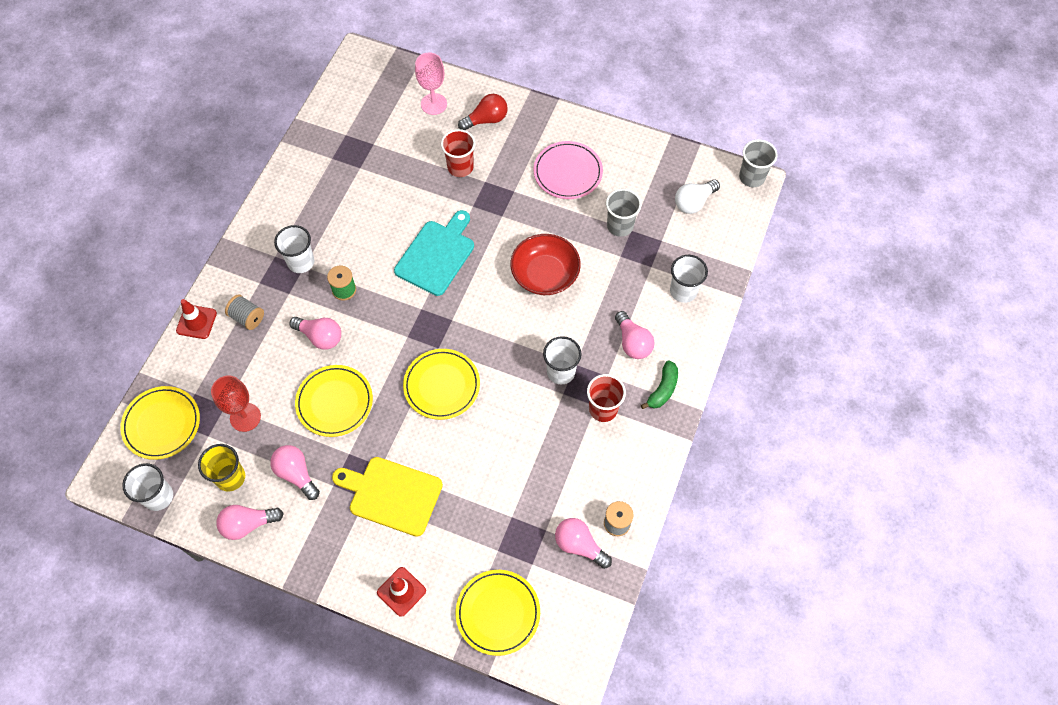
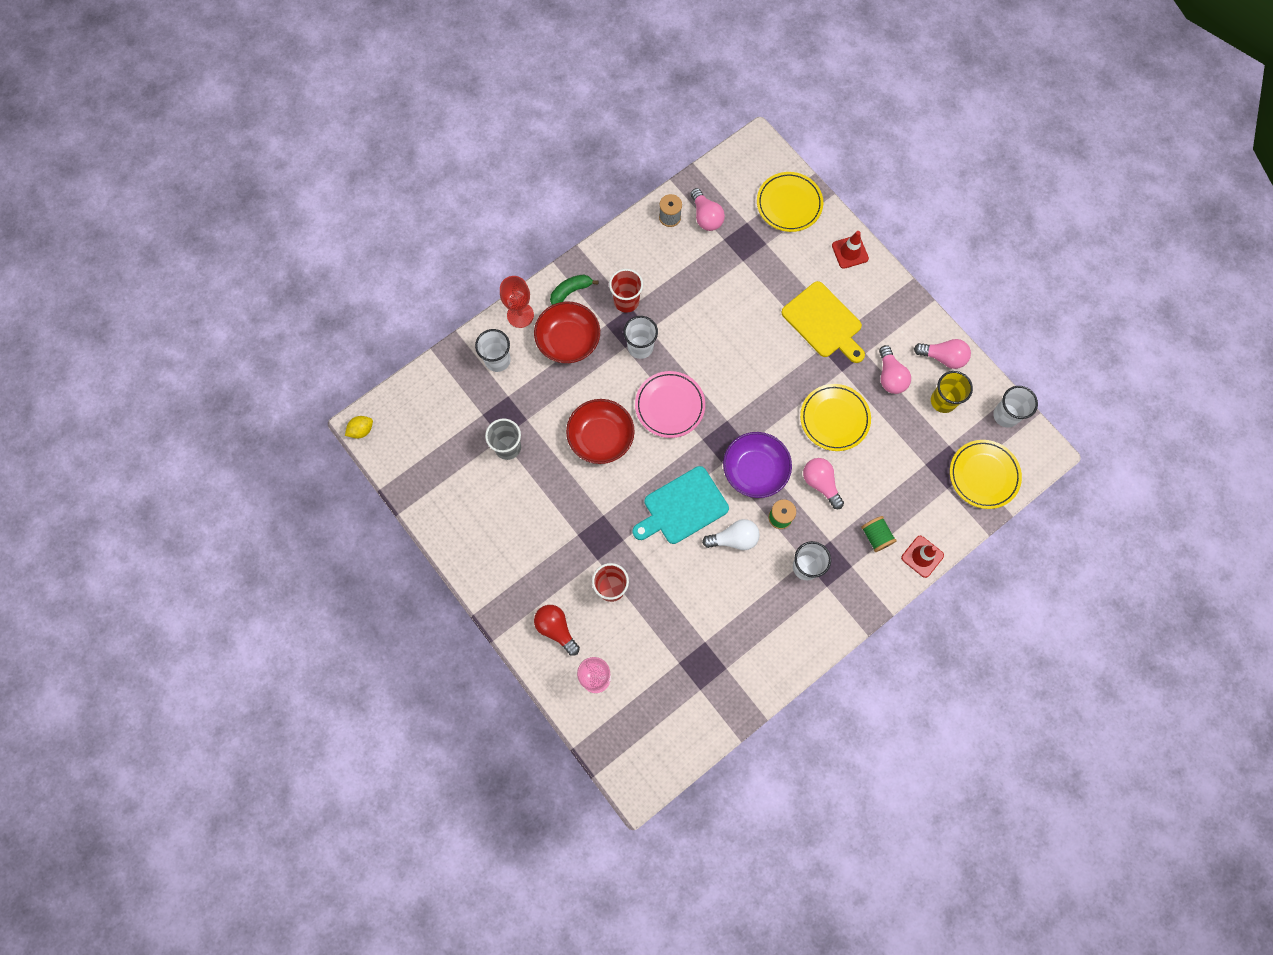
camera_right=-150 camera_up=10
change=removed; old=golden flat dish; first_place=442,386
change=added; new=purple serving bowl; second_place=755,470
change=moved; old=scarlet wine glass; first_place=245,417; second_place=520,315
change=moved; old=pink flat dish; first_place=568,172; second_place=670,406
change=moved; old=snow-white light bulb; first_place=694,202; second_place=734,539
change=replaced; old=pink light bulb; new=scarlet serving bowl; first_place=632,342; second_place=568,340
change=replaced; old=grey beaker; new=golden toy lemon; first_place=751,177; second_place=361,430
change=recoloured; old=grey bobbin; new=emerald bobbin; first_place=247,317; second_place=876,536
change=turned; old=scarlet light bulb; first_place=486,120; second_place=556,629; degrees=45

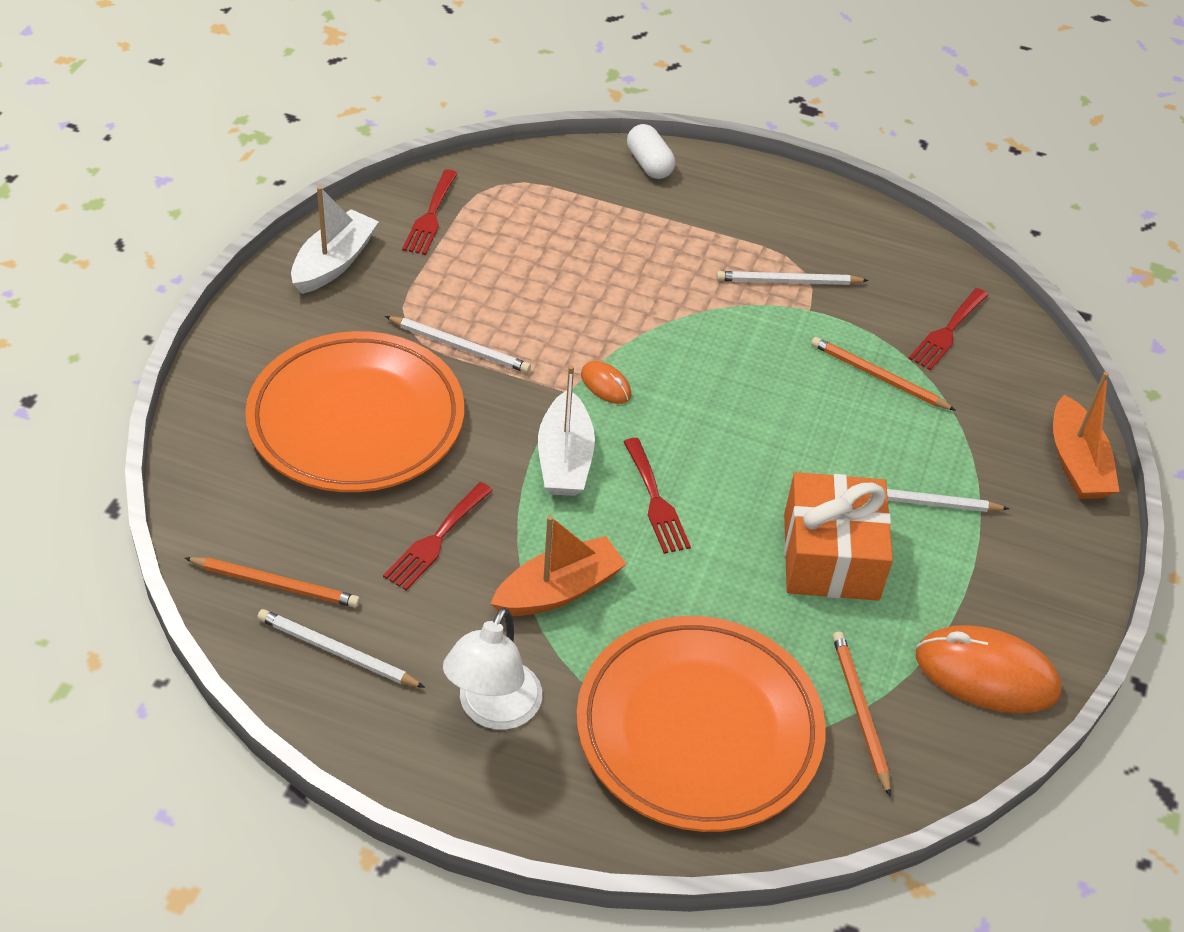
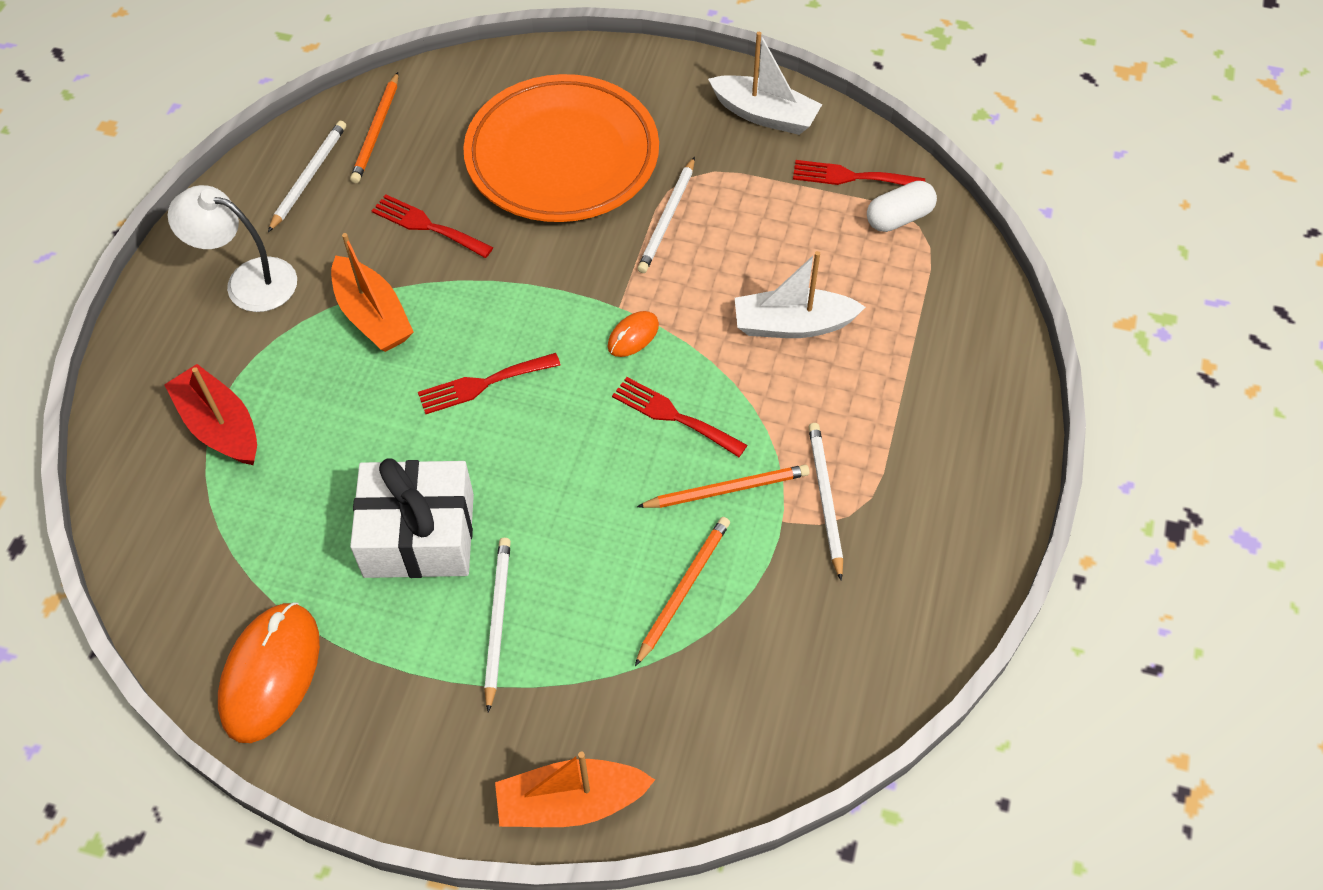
camera_right=90 camera_up=10
change=moved; old=snow-white boat; first_place=565,459; second_place=793,325
change=moved; old=snow-white capsule; first_place=649,164; second_place=899,218
change=moved; old=bright orange wooden pencil; first_place=859,711; second_place=727,489
change=moved; old=scarlet fork; first_place=947,332; second_place=673,416
change=replaced; old=bright orange flat dish; new=scarlet boat; first_place=698,729; second_place=220,426
change=recoloured; old=bright orange present; new=snow-white present; first_place=831,556; second_place=419,535

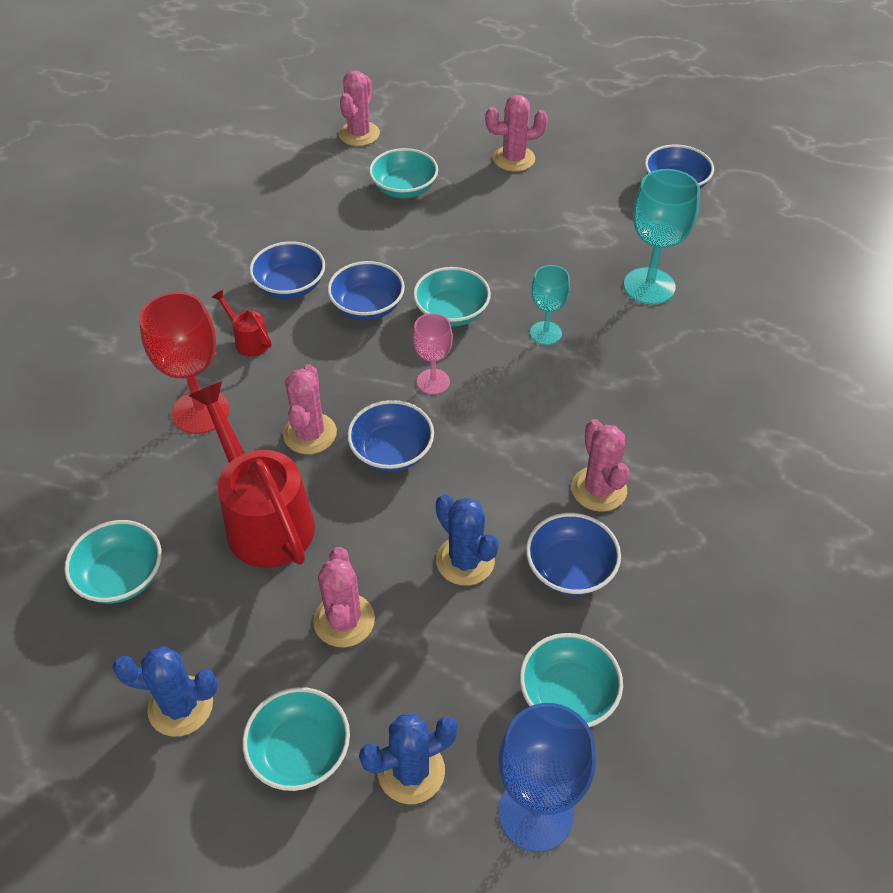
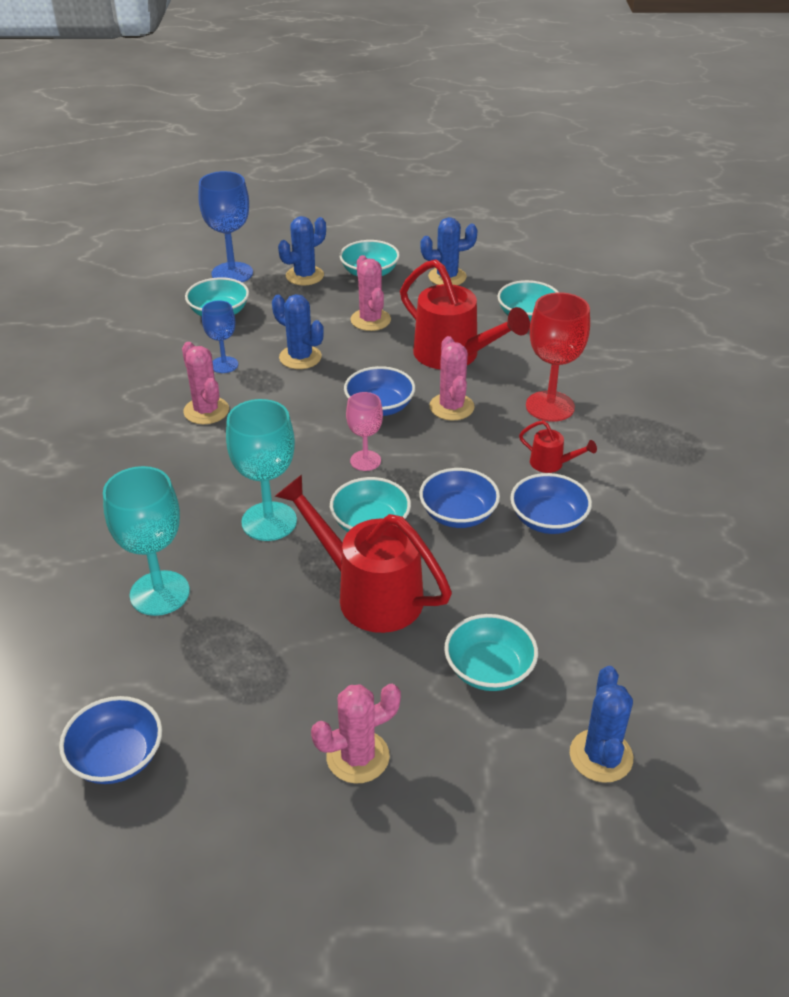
camera_right=165 camera_up=-10
change=added; new=scarlet sprinkling can; second_place=369,594
change=replaced; old=royal blue serving bowl; new=royal blue wine glass; first_place=570,569; second_place=224,365
change=recoloured; old=pink cactus; new=royal blue cactus; first_place=359,134; second_place=601,756
change=resized; old=teal wine glass; first_place=545,333; second_place=269,521; factor=1.68

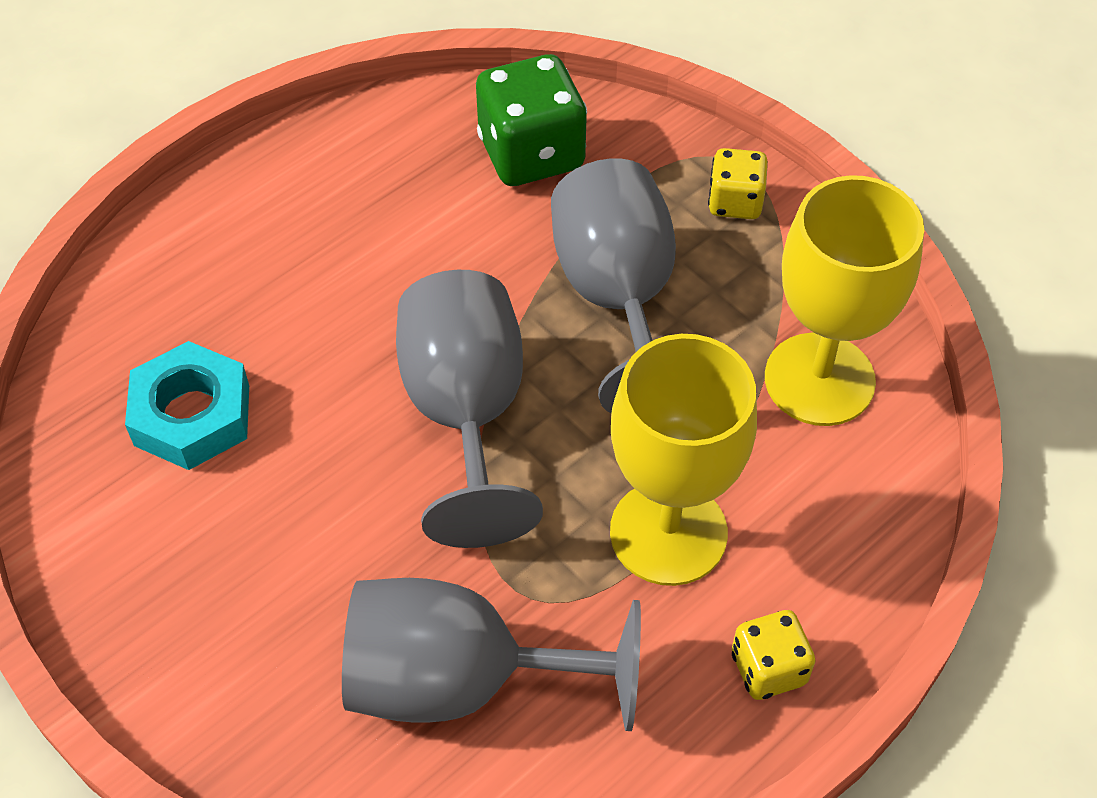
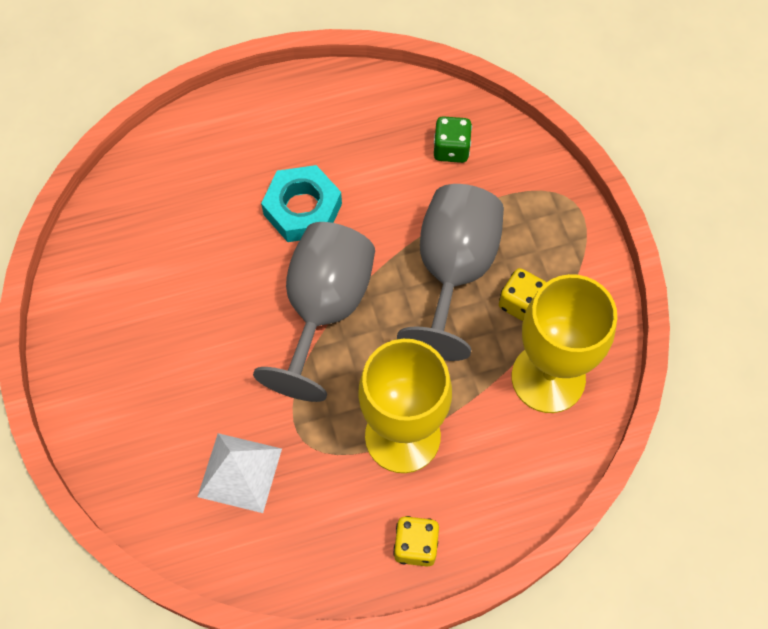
camera_right=25 camera_up=10
change=moved; old=teal hexagon nut; first_place=192,415; second_place=302,209
change=moved; old=golden die; first_place=735,202; second_place=520,303
change=replaced; old=grey wine glass; new=snow-white pyramid; first_place=461,680; second_place=240,472
change=resized; old=emerald die; first_place=531,153; second_place=451,149; factor=0.57

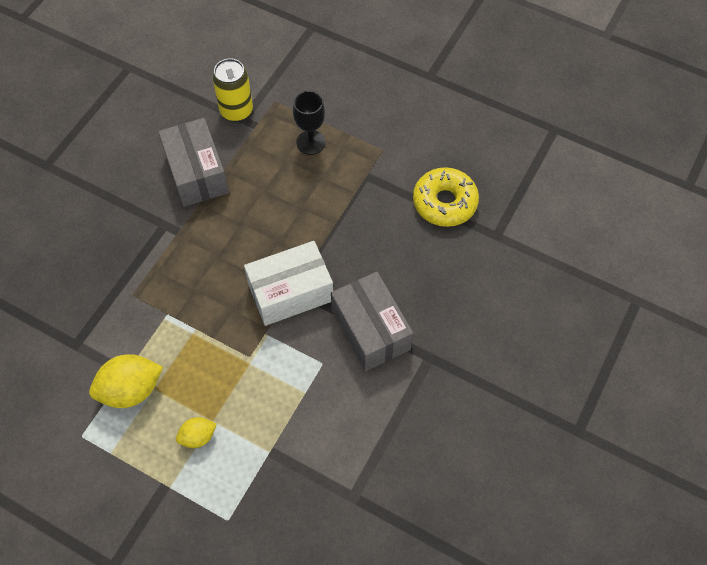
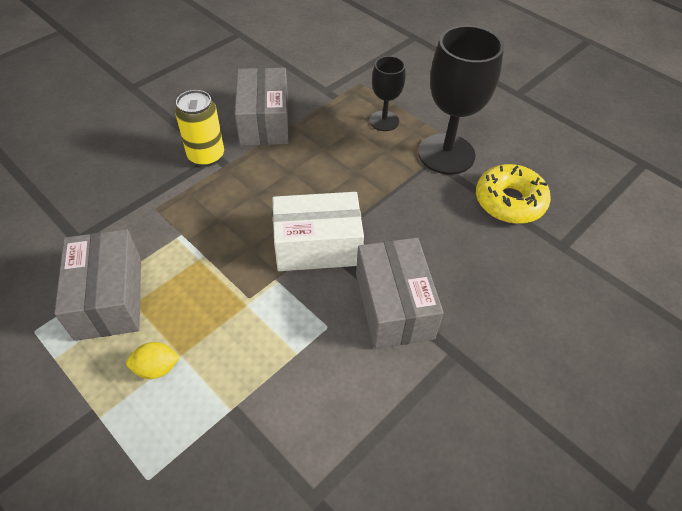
camera_right=15 camera_up=-10
change=added; new=black wine glass; second_place=446,154
change=moved; old=golden tin; first_place=236,111; second_place=206,156
change=replaced; old=golden toy lemon; new=grey parcel; first_place=131,390; second_place=109,298

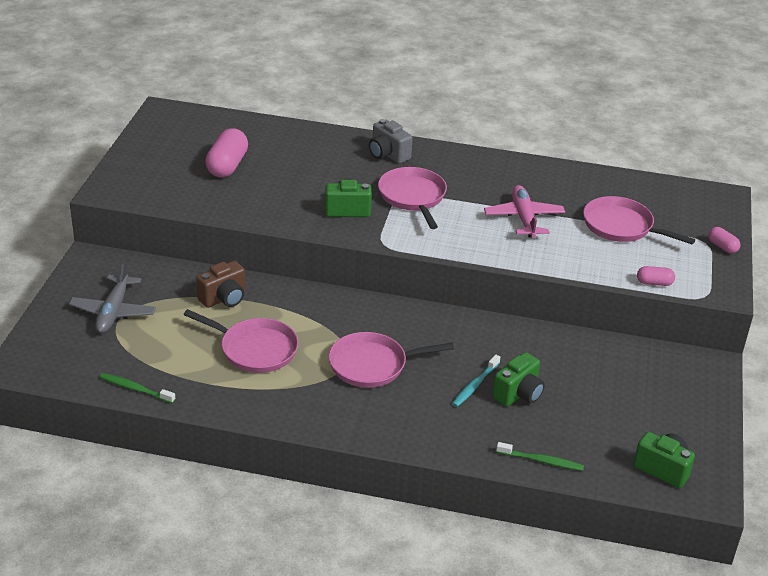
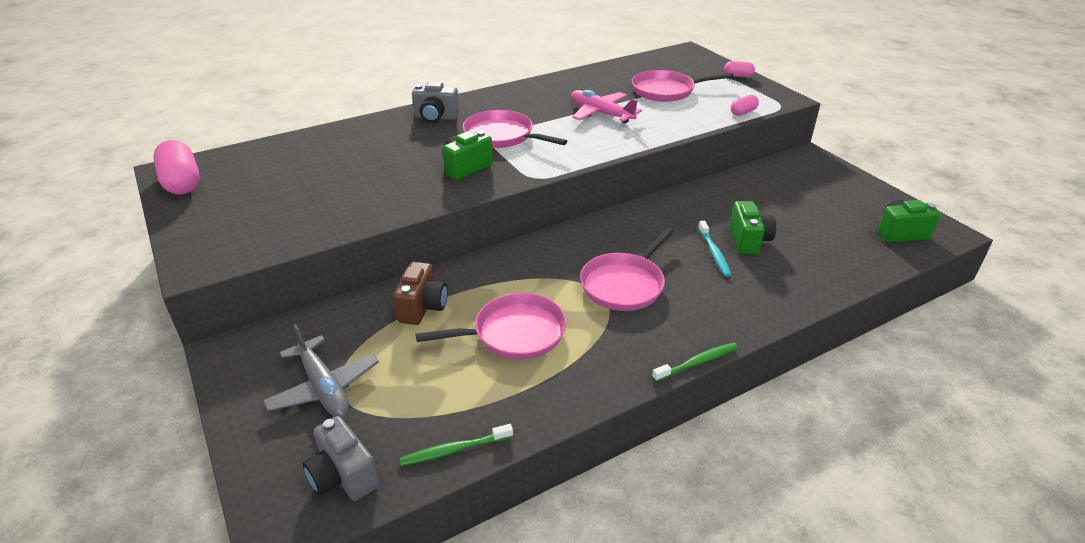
camera_right=-40 camera_up=0
change=added; new=grey compact camera; second_place=343,476
change=moved; old=pink capsule; first_place=227,166; second_place=182,182
change=moved; old=emerald tooth brush; first_place=541,461; second_place=697,362

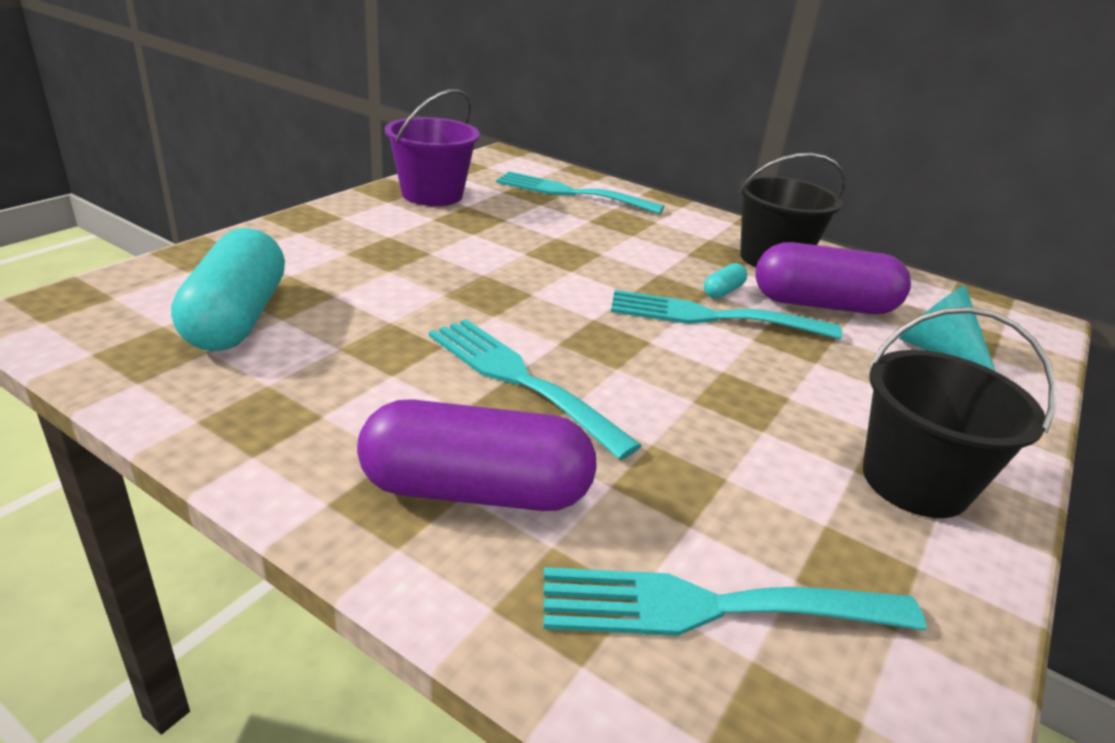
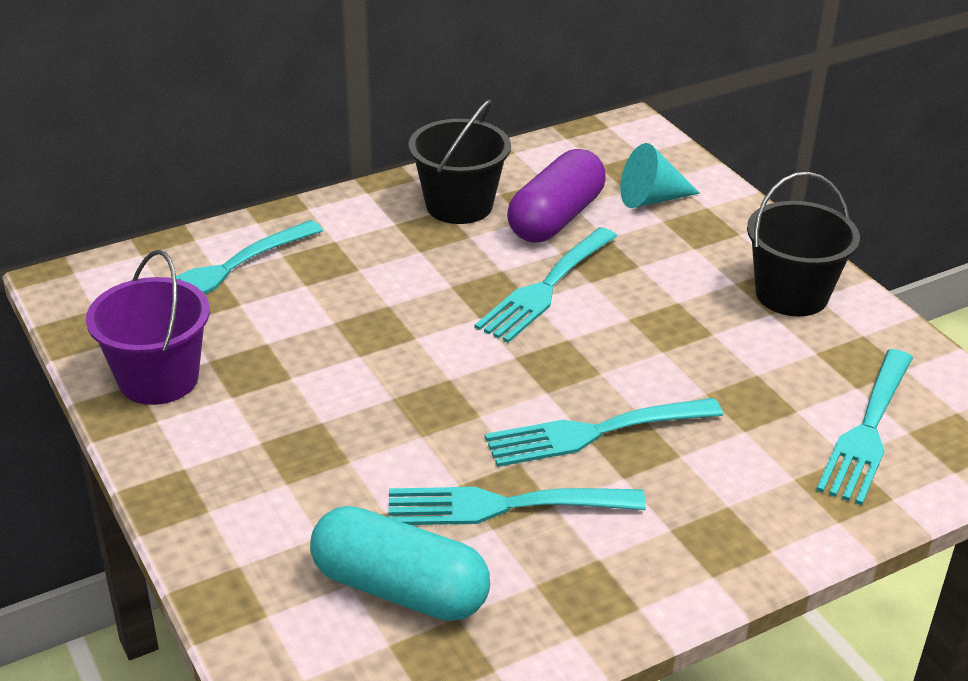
camera_right=-60 camera_up=5
change=removed; old=purple capsule; first_place=476,491
change=removed; old=teal capsule; first_place=723,291
change=added; new=teal fork; second_place=502,506

